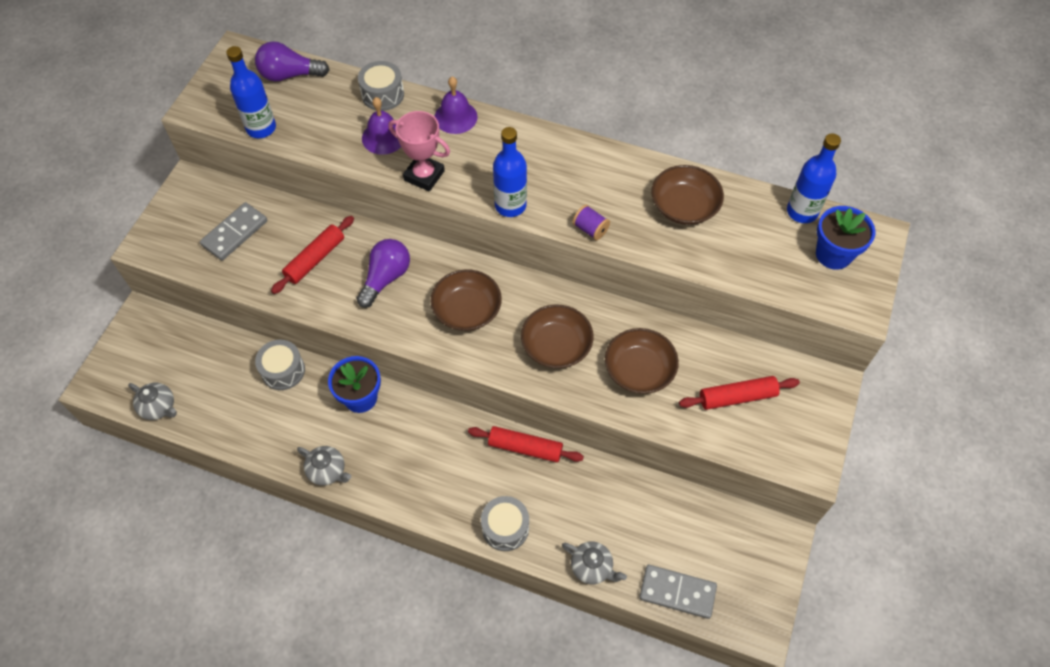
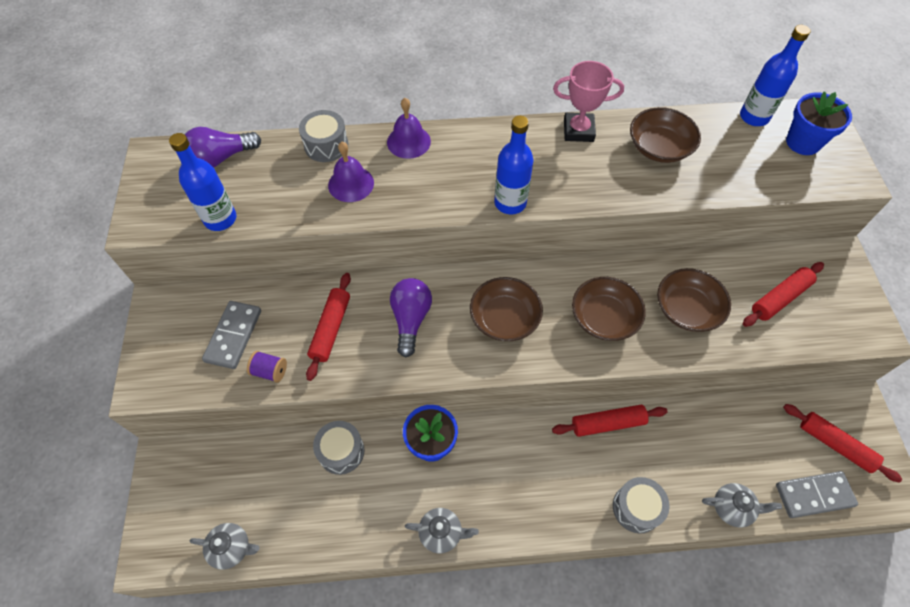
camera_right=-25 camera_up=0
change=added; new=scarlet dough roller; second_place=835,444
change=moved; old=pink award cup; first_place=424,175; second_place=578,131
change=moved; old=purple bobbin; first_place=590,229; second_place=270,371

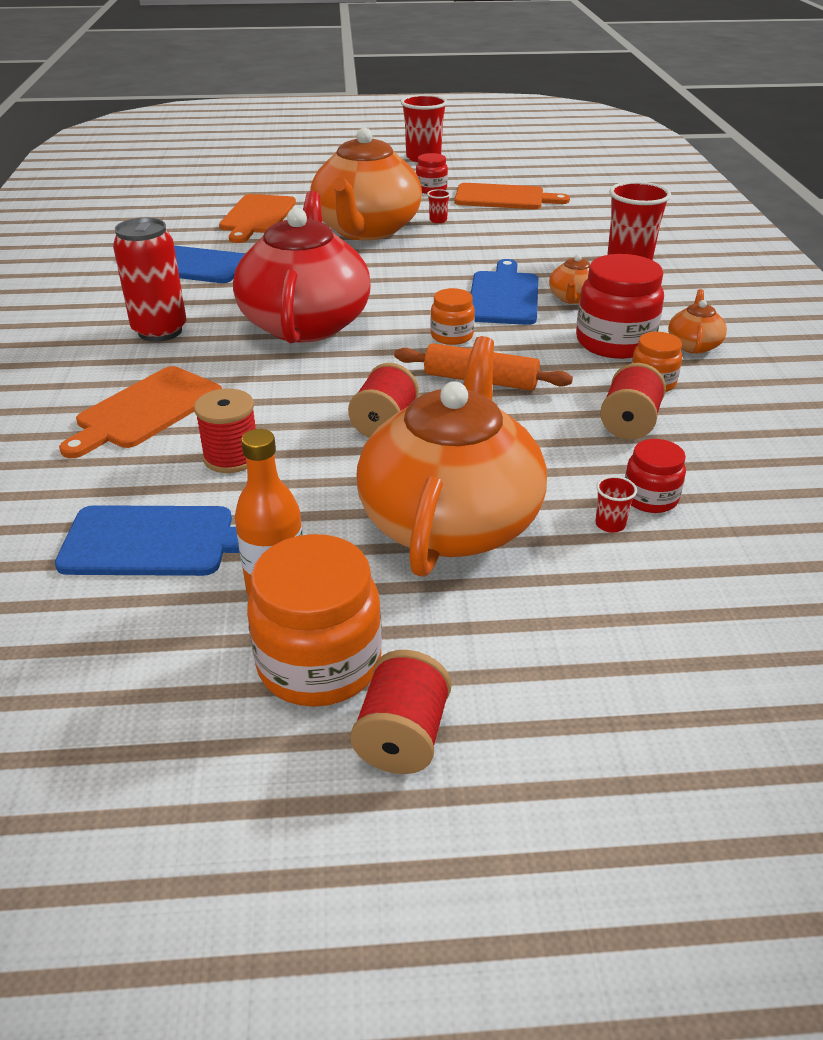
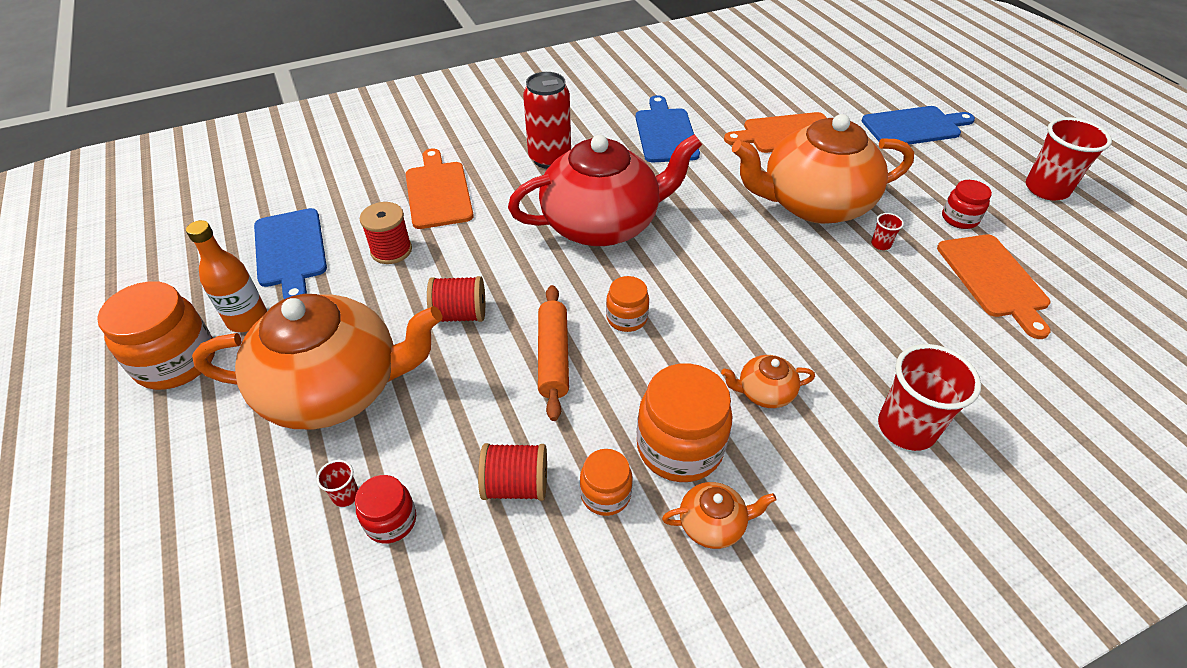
camera_right=70 camera_up=10
change=removed; old=scarlet bobbin; first_place=402,736
change=moved; old=royal blue bread board; first_place=504,296; second_place=914,127
change=recoloured; old=scarlet preserve jar; new=bright orange preserve jar; first_place=614,342; second_place=679,447
change=turned; old=bright orange bread board; first_place=145,410; second_place=438,192; degrees=60

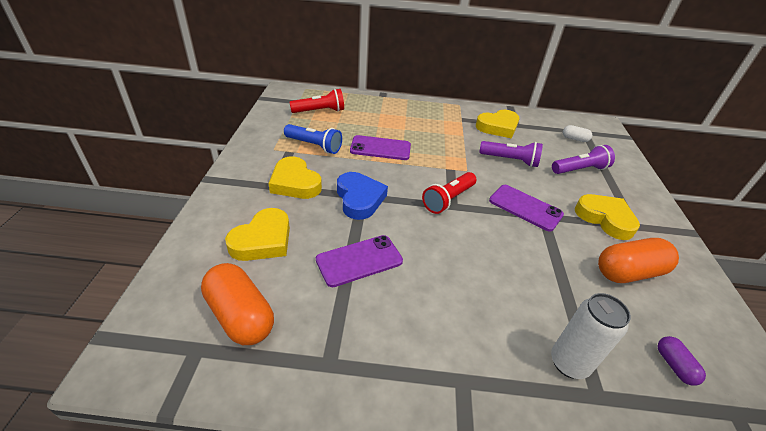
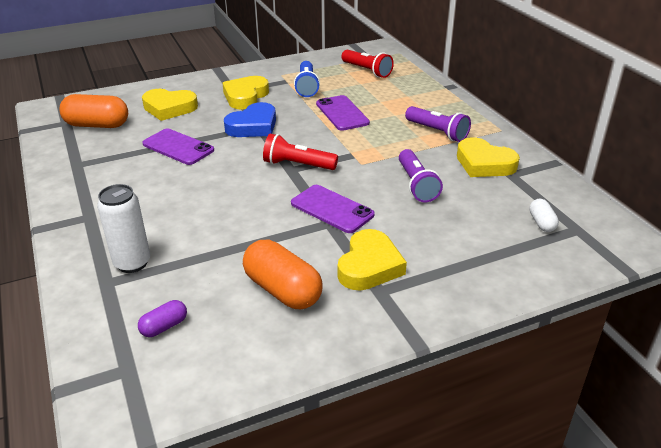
camera_right=65 camera_up=-5
change=moved; old=purple flashlight; first_place=580,169; second_place=437,132
change=turned; old=bright orange capsule; first_place=240,315; second_place=97,125; degrees=75
change=turned; old=purple mobile phone; first_place=525,207; second_place=332,209; degrees=-60

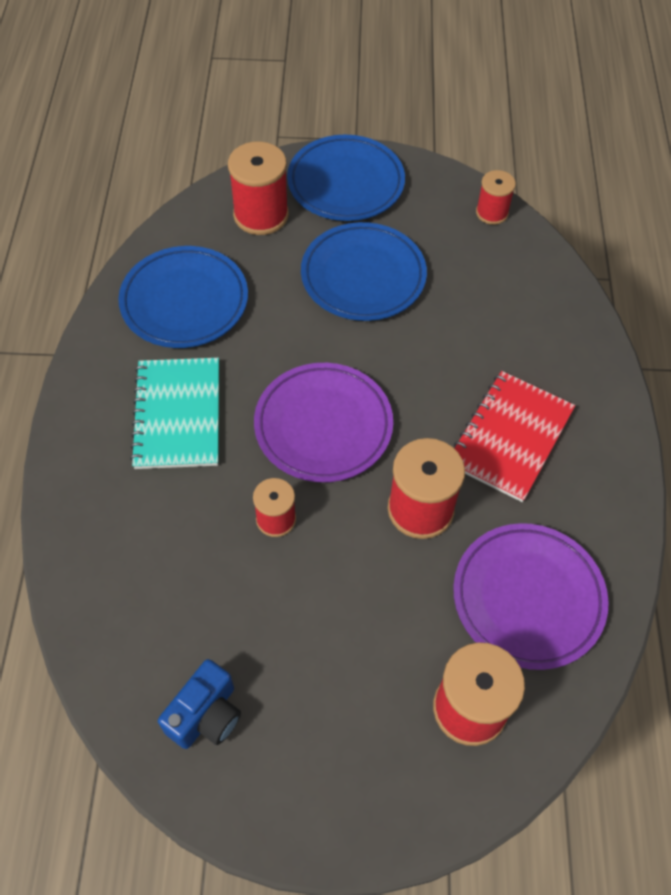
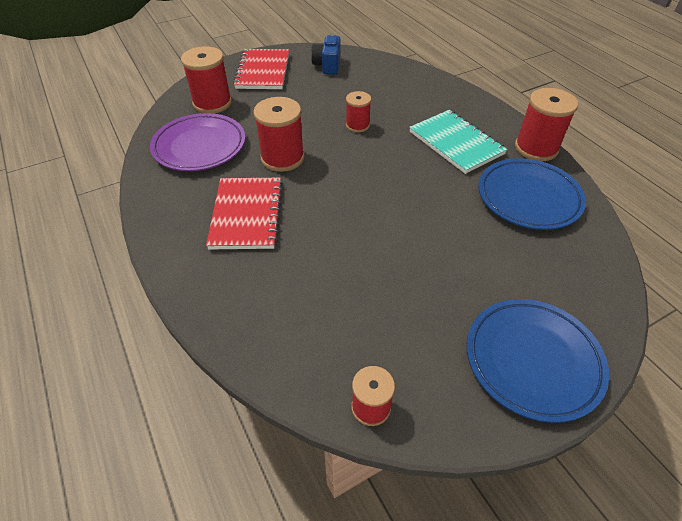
camera_right=150 camera_up=-10
change=removed; old=purple flat dish; first_place=323,426
change=removed; old=royal blue flat dish; first_place=363,276
change=added; new=scarlet notebook; second_place=263,71
change=moved; old=scarlet bobbin; first_place=261,215; second_place=536,148

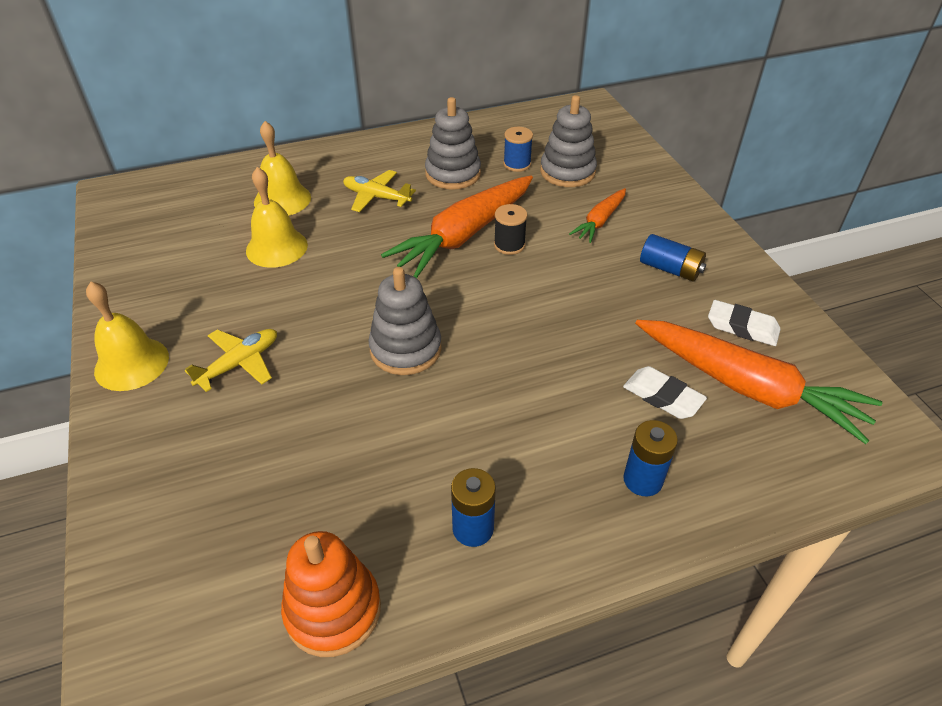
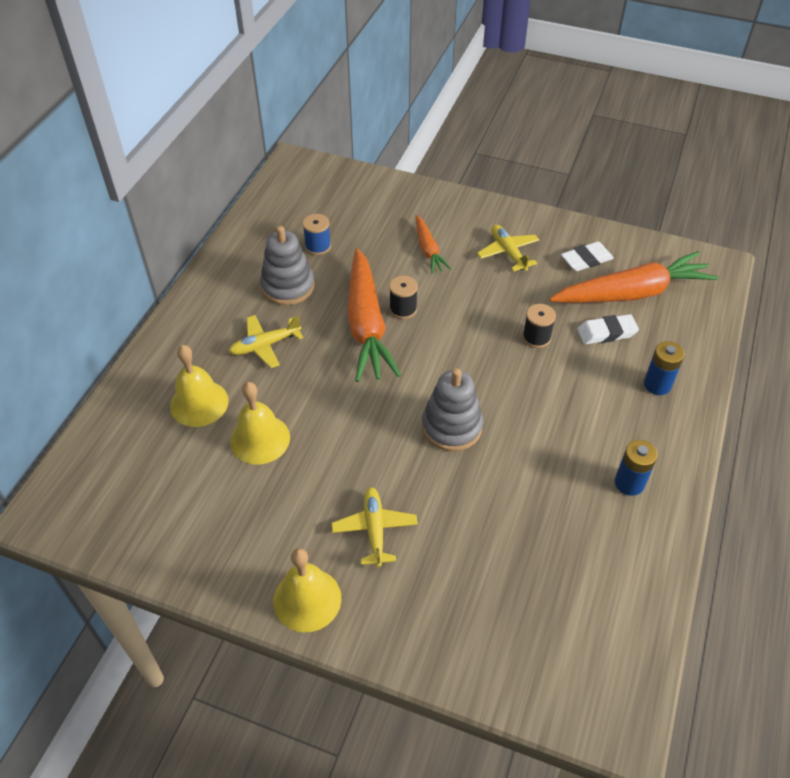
camera_right=-50 camera_up=5
change=removed; old=bright orange ring stacker; first_place=333,610
change=removed; old=grey ring stacker; first_place=567,172
change=added; new=black bobbin; second_place=536,337
change=replaced; old=royal blue power cell; new=golden aeroplane; first_place=670,269; second_place=508,252

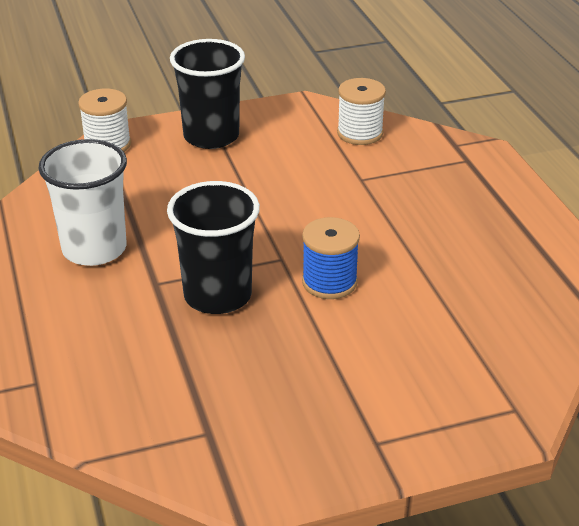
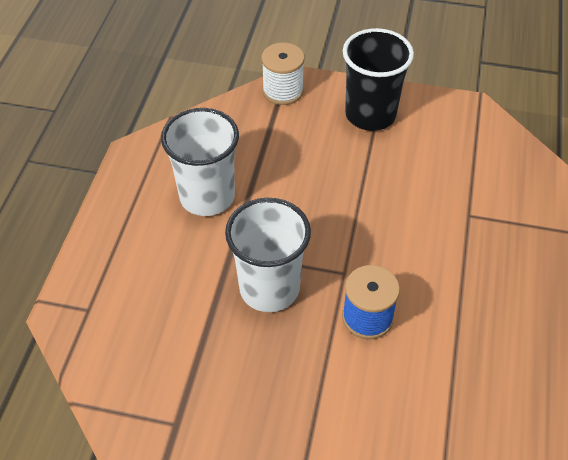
camera_right=30 camera_up=15
change=removed; old=snow-white bobbin; first_place=360,133
change=recoloured; old=black beaker; new=snow-white beaker; first_place=217,295; second_place=269,288

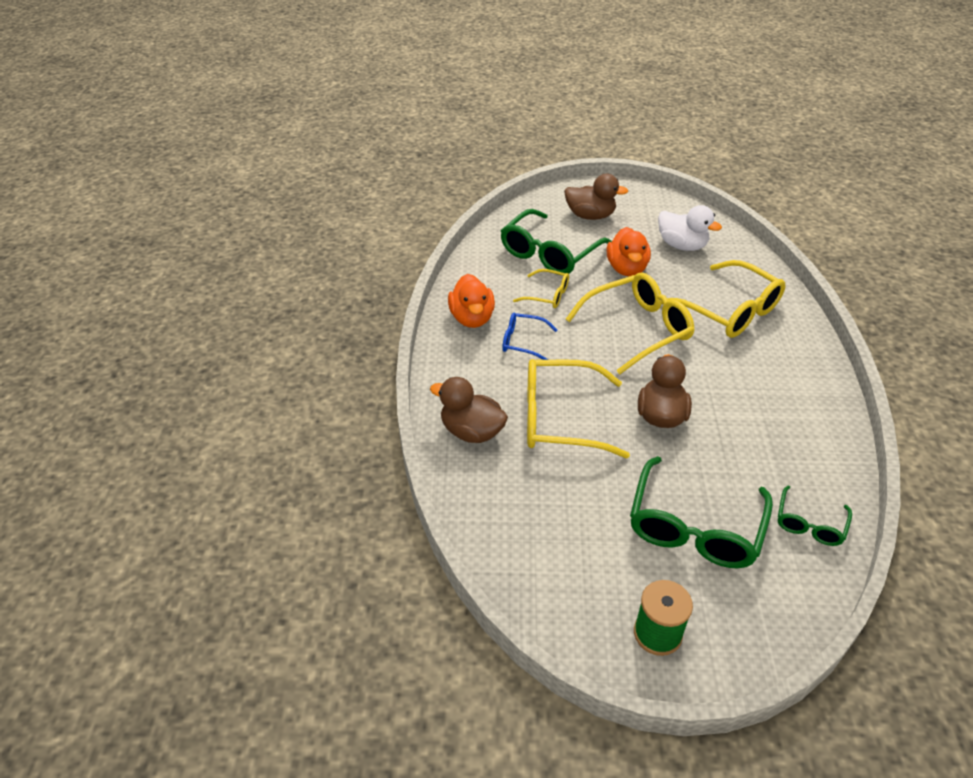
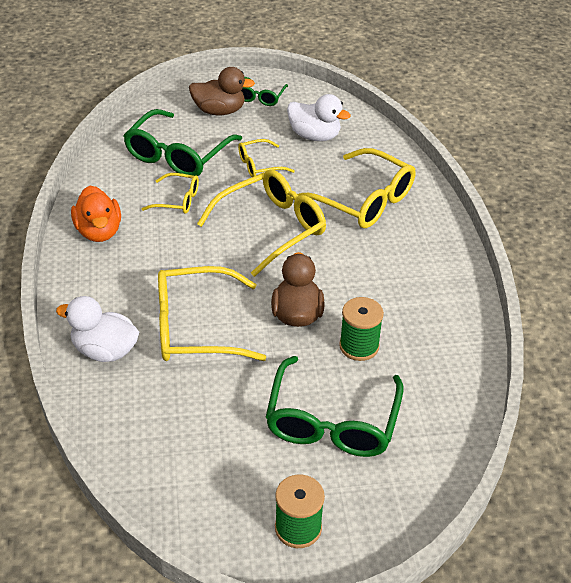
camera_right=-10 camera_up=0
change=removed; old=royal blue spectacles; first_place=522,342
change=added; new=emerald bobbin; second_place=359,346
change=moved; old=emerald spectacles; first_place=809,525; second_place=260,97
change=replaced; old=bright orange rubber duck; new=golden spectacles; first_place=626,269; second_place=259,165
change=recoloured; old=russet rubber duck; new=snow-white rubber duck; first_place=471,432; second_place=105,350

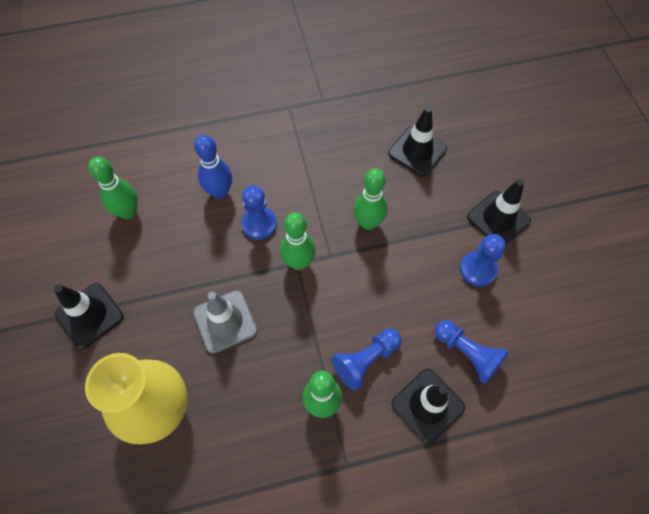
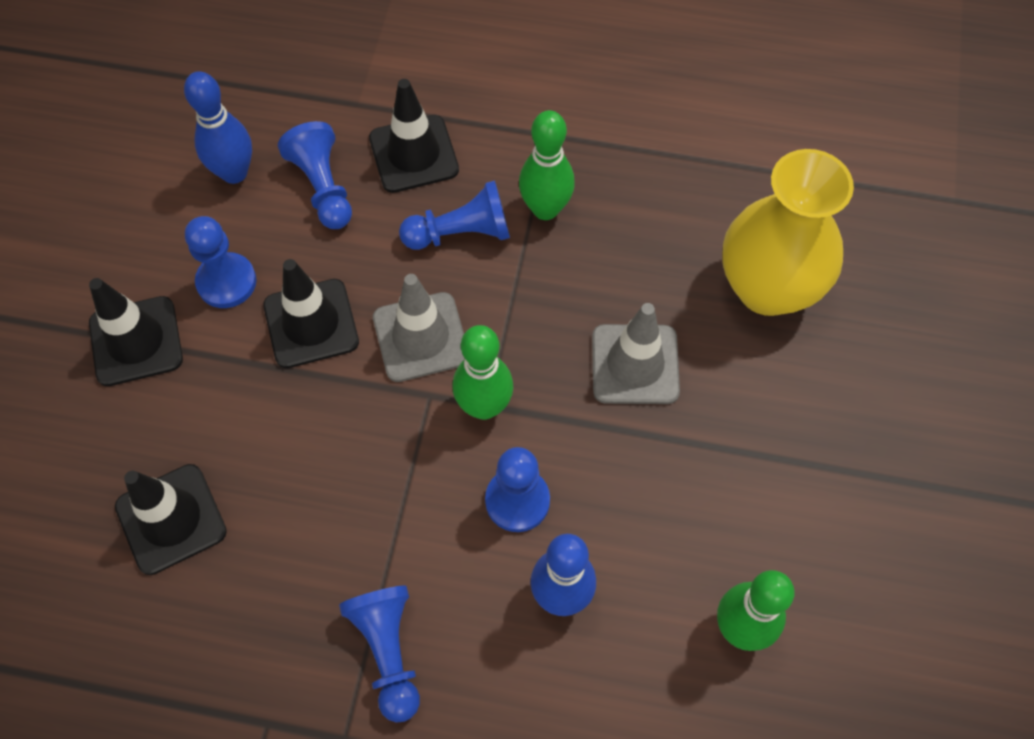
camera_right=-155 camera_up=0
change=removed; old=emerald bowling pin; first_place=368,222
change=added; new=royal blue bowling pin; second_place=234,173
change=added; new=royal blue chess pawn; second_place=388,651
change=added; new=grey safety cone; second_place=421,337
change=moved; old=black safety cone; first_place=89,315; second_place=311,323

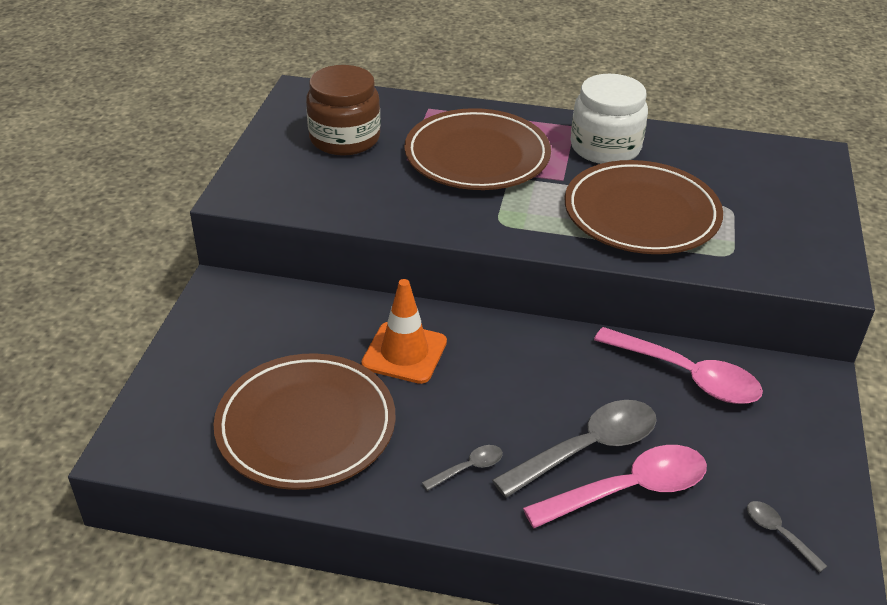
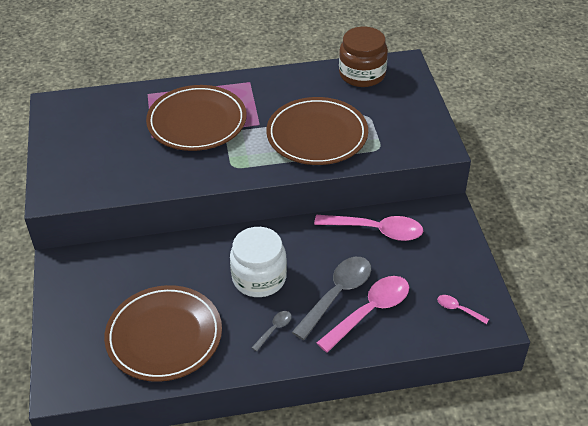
camera_right=-20 camera_up=5
change=removed; old=bright orange safety cone; first_place=404,353
change=moved; old=russet preserve jar; first_place=344,138; second_place=362,74
change=moved; old=snow-white preserve jar; first_place=605,147; second_place=259,278
change=recoloured; old=grey tablespoon; new=pink tablespoon; first_place=778,533; second_place=458,309

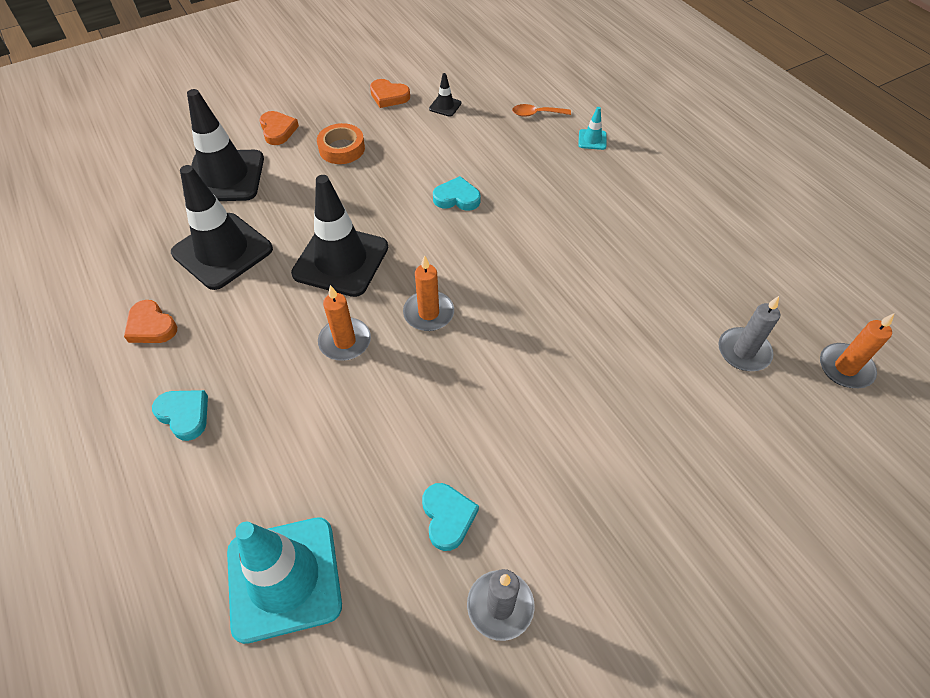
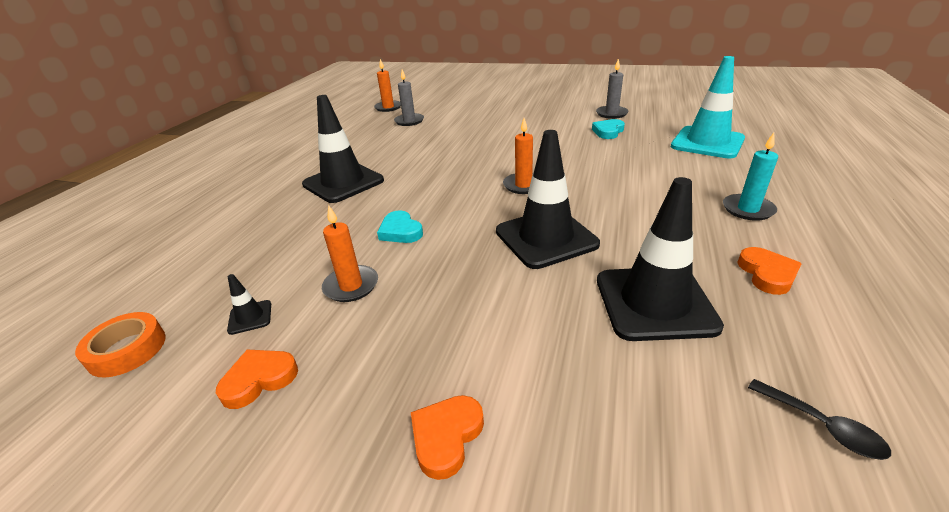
camera_right=-130 camera_up=-20
change=removed; old=bright orange tablespoon; first_place=536,114
change=removed; old=teal safety cone; first_place=592,140
change=added; new=black tablespoon; second_place=822,426
change=moved; old=black safety cone; first_place=225,176; second_place=343,183
change=moved; old=bright orange roll of tape; first_place=342,149; second_place=127,350
change=moved; old=bright orange wax candle; first_place=345,341; second_place=351,286
change=replaced; old=teal love heart; new=teal wax candle; first_place=184,415; second_place=748,209
change=turned; old=bright orange love heart; first_place=389,96; second_place=259,379; degrees=-105

